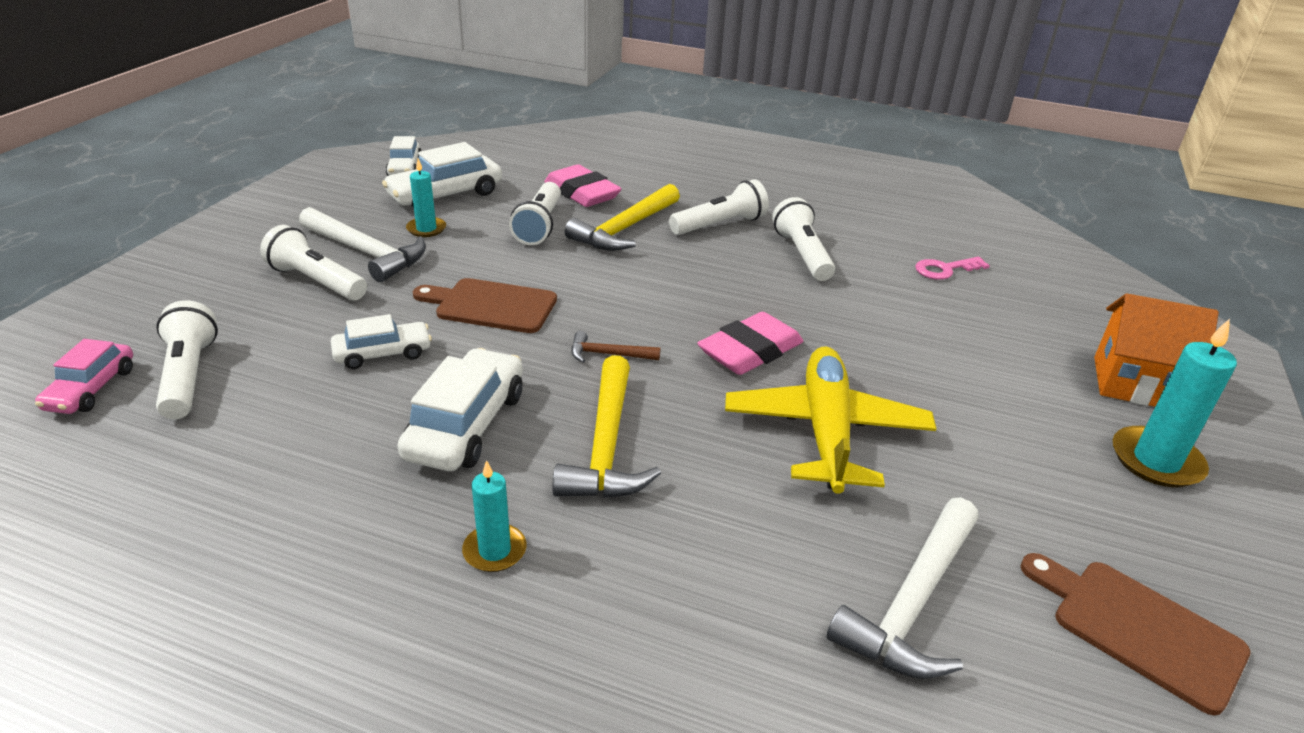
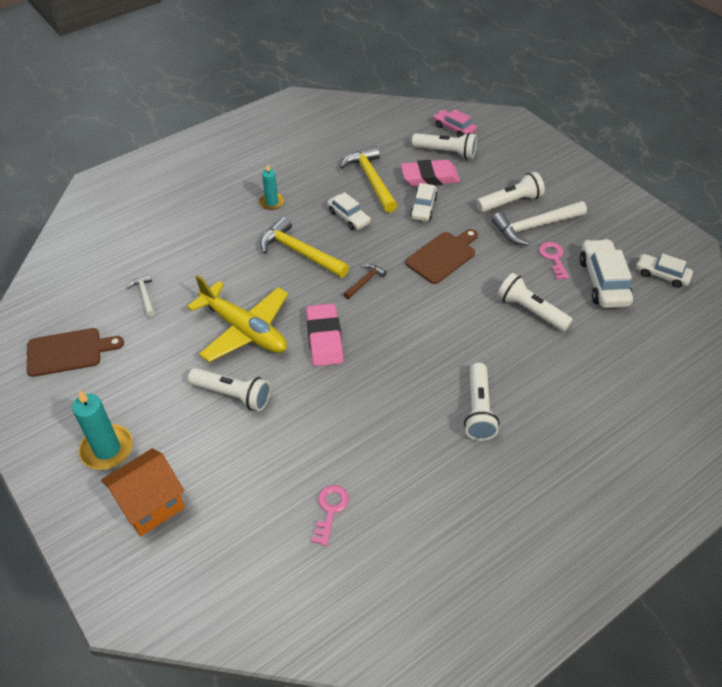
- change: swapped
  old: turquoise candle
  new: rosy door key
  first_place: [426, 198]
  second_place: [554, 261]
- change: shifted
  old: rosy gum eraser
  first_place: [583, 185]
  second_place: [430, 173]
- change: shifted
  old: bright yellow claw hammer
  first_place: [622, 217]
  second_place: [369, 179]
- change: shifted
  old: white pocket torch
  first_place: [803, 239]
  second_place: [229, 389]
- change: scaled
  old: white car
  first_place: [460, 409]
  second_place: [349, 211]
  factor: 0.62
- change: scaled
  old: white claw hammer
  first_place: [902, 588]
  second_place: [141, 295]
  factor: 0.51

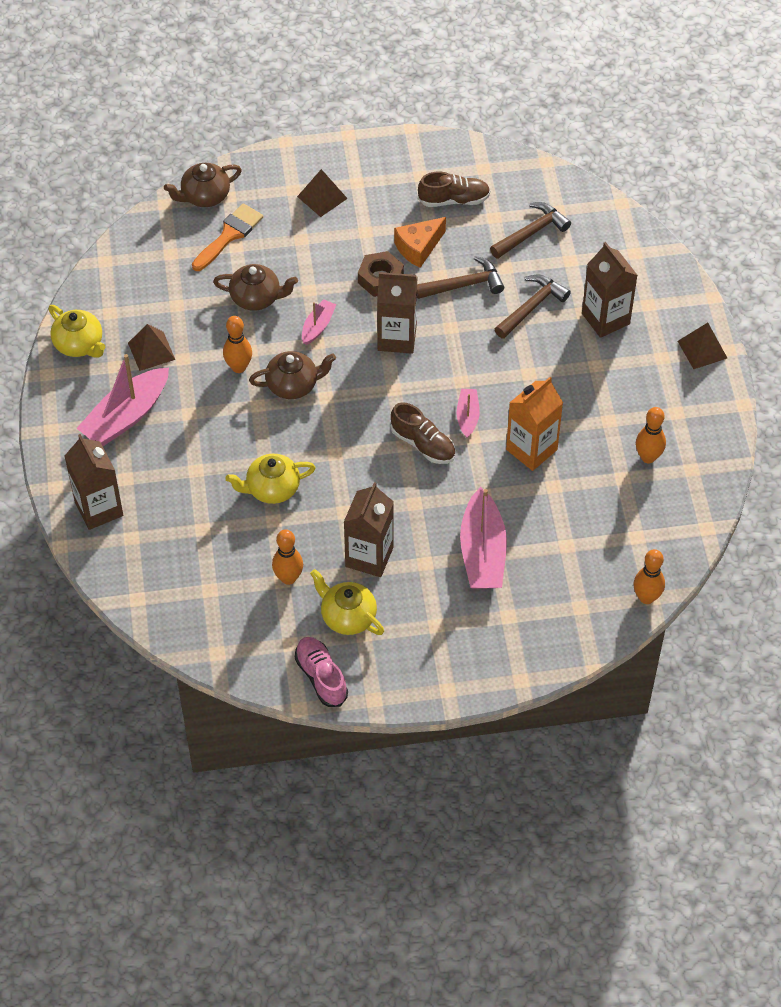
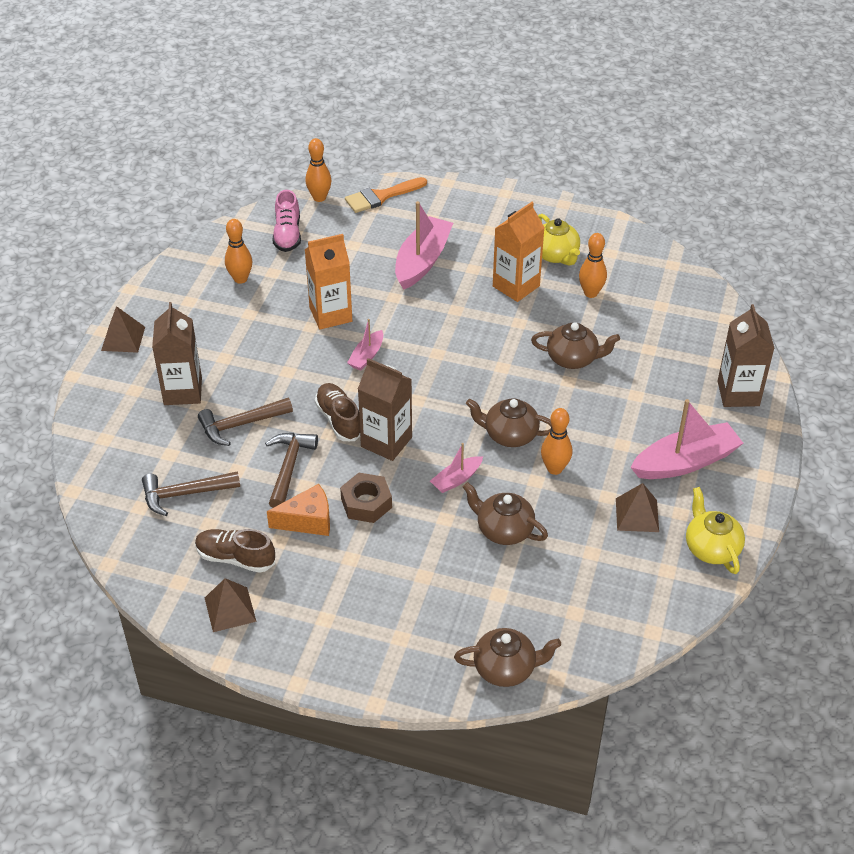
- change: shifted
  old: russet pyramid shape
  first_place: [322, 193]
  second_place: [231, 605]
- change: shifted
  old: bright orange paint brush
  first_place: [227, 237]
  second_place: [386, 195]
- change: rotated
  old: russet claw hammer
  first_place: [460, 277]
  second_place: [291, 470]
  degrees: 90
- change: shifted
  old: russet sneaker
  first_place: [423, 433]
  second_place: [337, 412]
- change: repainted
  old: bright yellow tea pot
  new: russet tea pot
  first_place: [270, 479]
  second_place: [575, 345]
- change: repainted
  old: russet milk carton
  new: bright orange milk carton
  first_place: [369, 529]
  second_place: [519, 252]
- change: shifted
  old: rosy sneaker
  first_place: [321, 672]
  second_place: [287, 221]

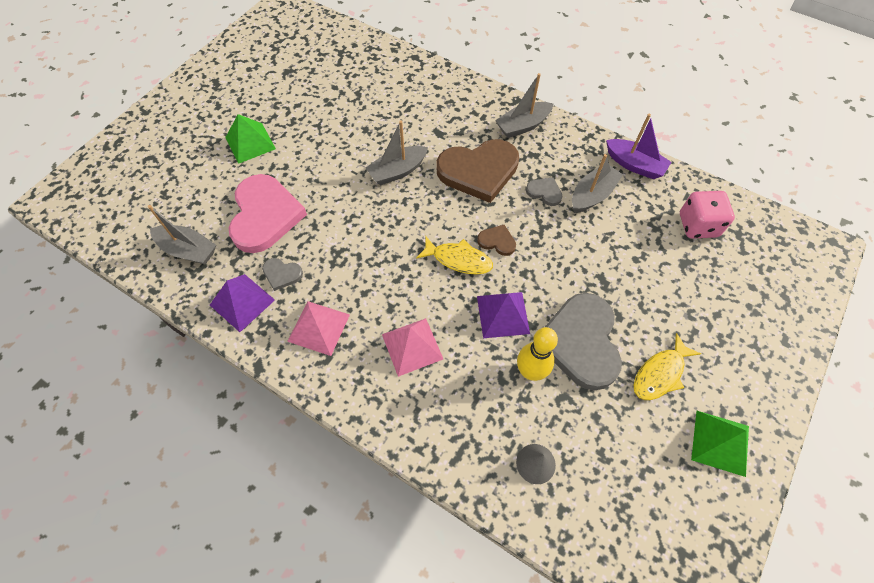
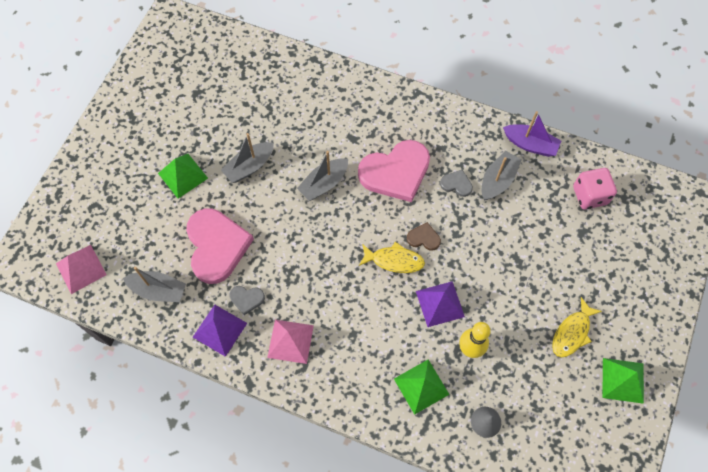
- change: shifted
  old: ash-grey boat
  first_place: [524, 105]
  second_place: [247, 158]
- change: repainted
  old: russet heart shape
  new: rosy heart shape
  first_place: [477, 171]
  second_place: [394, 171]
- change: gone
  old: ash-grey heart shape
  first_place: [583, 342]
- change: shifted
  old: rosy pyramid shape
  first_place: [412, 347]
  second_place: [81, 269]
- change: new
  new: leaf-green pyramid shape
  second_place: [422, 387]

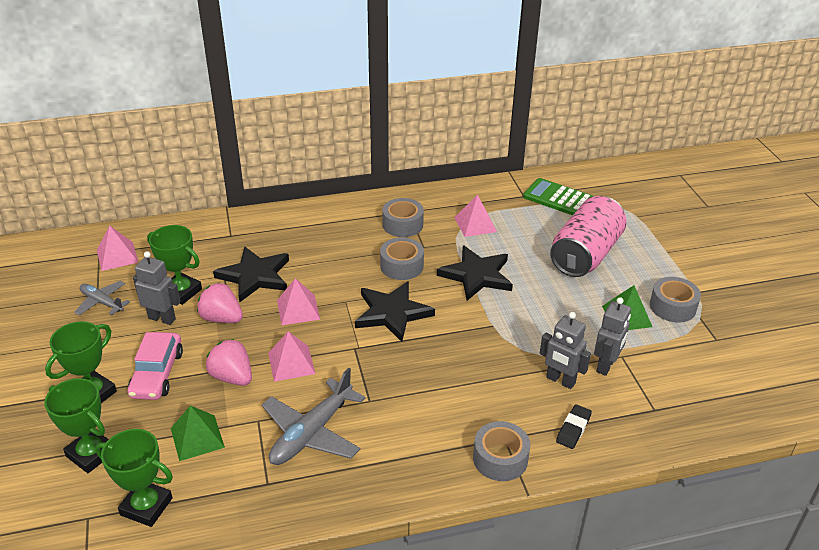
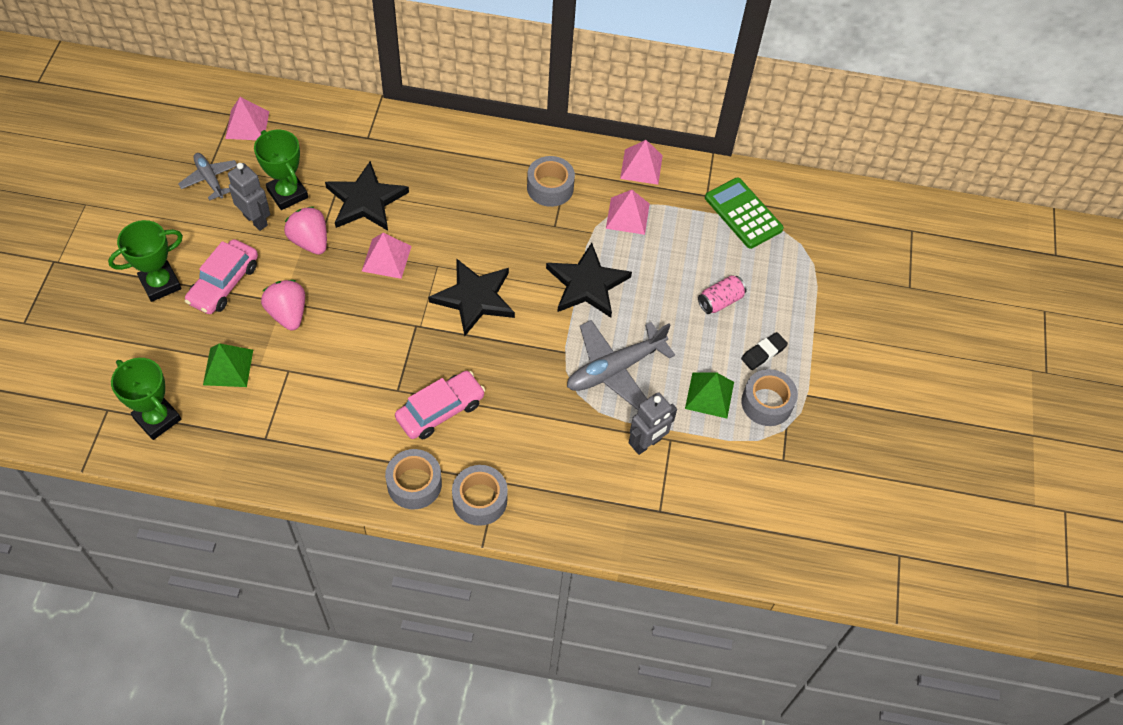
- change: scaled
  old: rosy can
  first_place: [588, 236]
  second_place: [722, 294]
  factor: 0.44
- change: shifted
  old: ash-grey tape
  first_place: [402, 258]
  second_place: [413, 479]
- change: gone
  old: ash-grey toy robot
  first_place: [565, 350]
- change: shifted
  old: rosy pyramid shape
  first_place: [291, 356]
  second_place: [641, 162]
- change: shifted
  old: ash-grey toy plane
  first_place: [313, 416]
  second_place: [621, 365]
- change: gone
  old: leaf-green prize cup
  first_place: [76, 425]
- change: shifted
  old: ebony gum eraser
  first_place: [574, 426]
  second_place: [764, 351]
- change: new
  new: rosy car
  second_place: [440, 405]

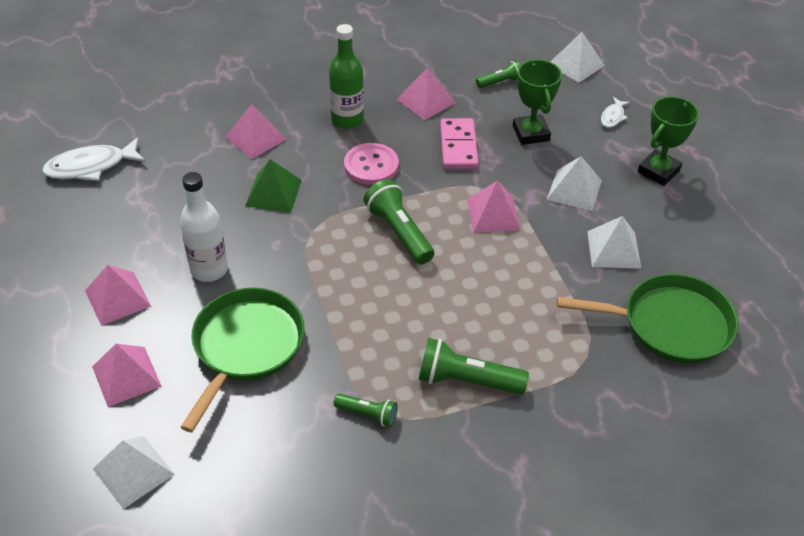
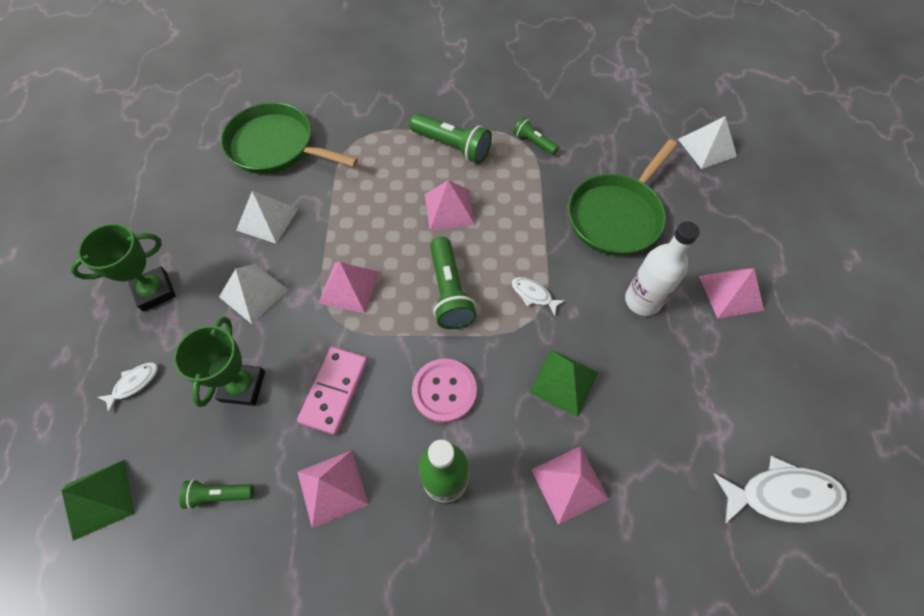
- change: repainted
  old: white pyramid shape
  new: leaf-green pyramid shape
  first_place: [577, 57]
  second_place: [98, 500]
- change: shifted
  old: rosy pyramid shape
  first_place: [127, 375]
  second_place: [450, 205]
- change: new
  new: white fish
  second_place: [538, 296]

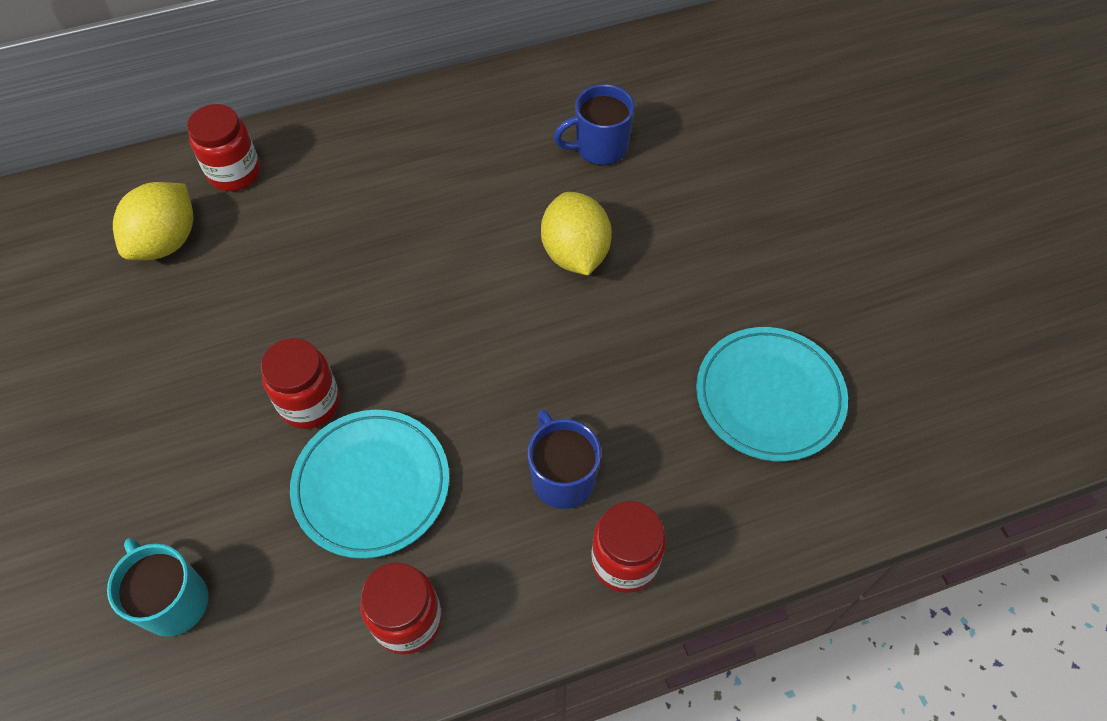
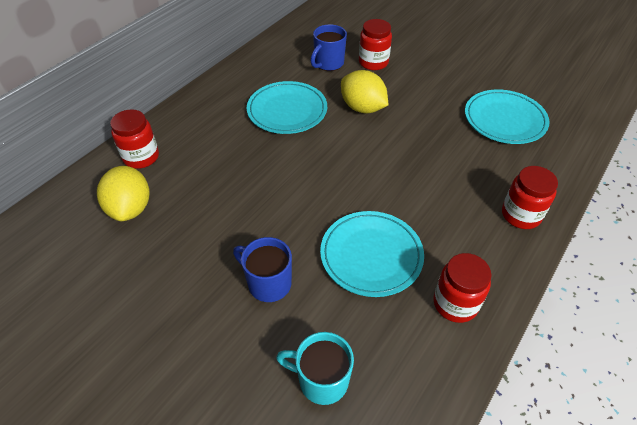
- change: shifted
  old: crimson preserve jar
  first_place: [300, 383]
  second_place: [375, 44]
- change: shifted
  old: cobalt coffee mug
  first_place: [564, 459]
  second_place: [262, 269]
- change: new
  new: turquoise flat dish
  second_place: [287, 107]

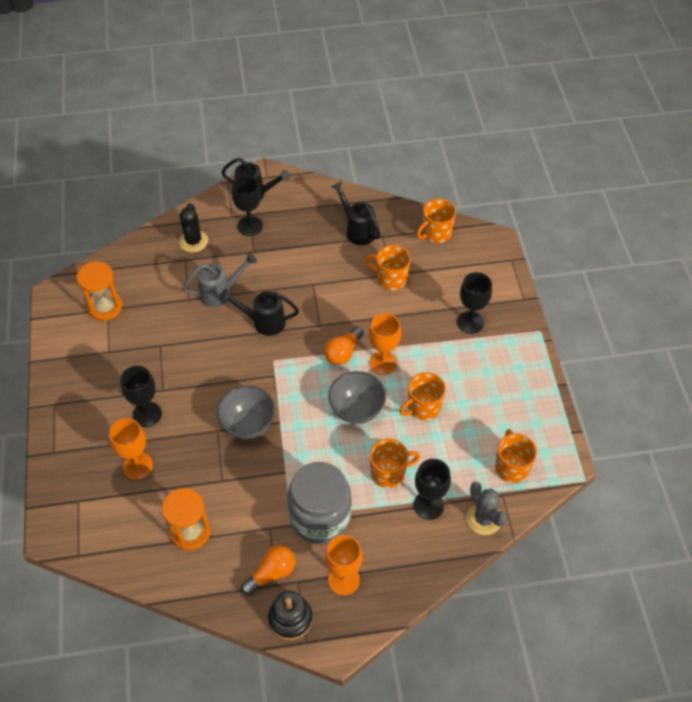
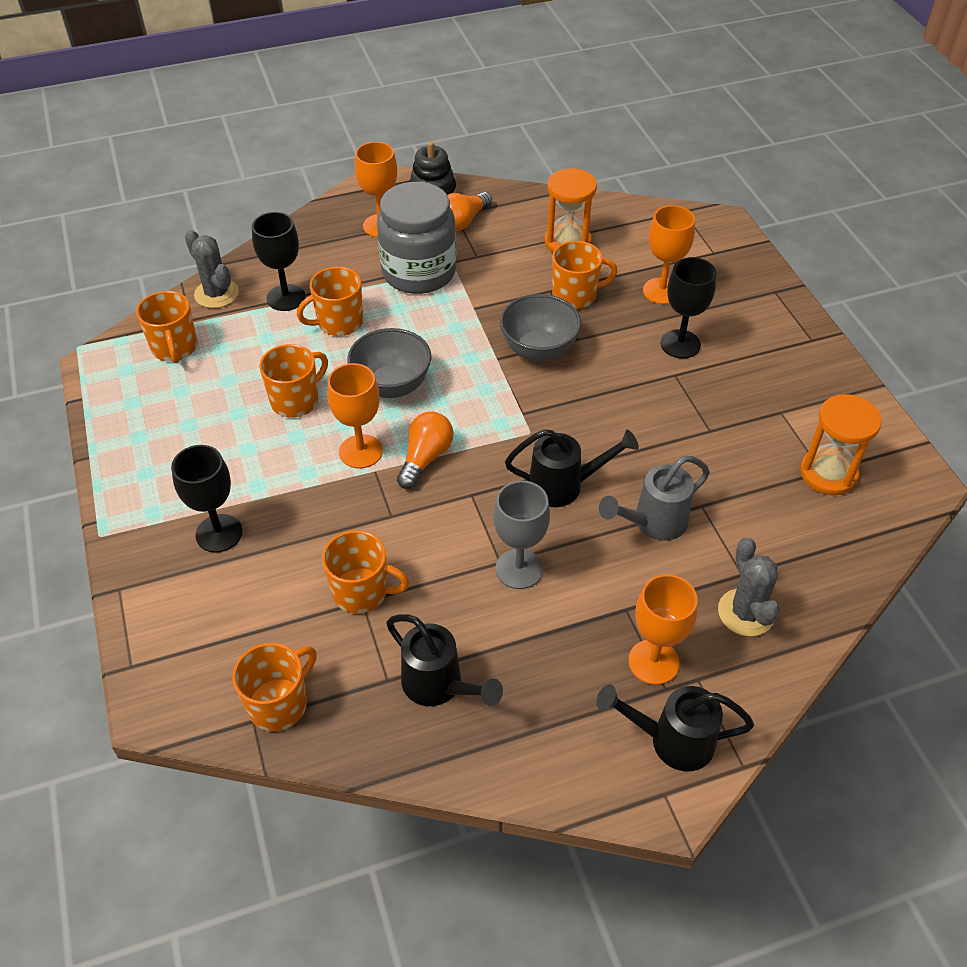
- change: repainted
  old: ebony goblet
  new: bright orange goblet
  first_place: [247, 205]
  second_place: [663, 629]
- change: repainted
  old: ebony saguaro cactus
  new: ash-grey saguaro cactus
  first_place: [193, 228]
  second_place: [749, 586]
- change: new
  new: bright orange coffee mug
  second_place: [585, 275]
- change: new
  new: ash-grey goblet
  second_place: [521, 535]

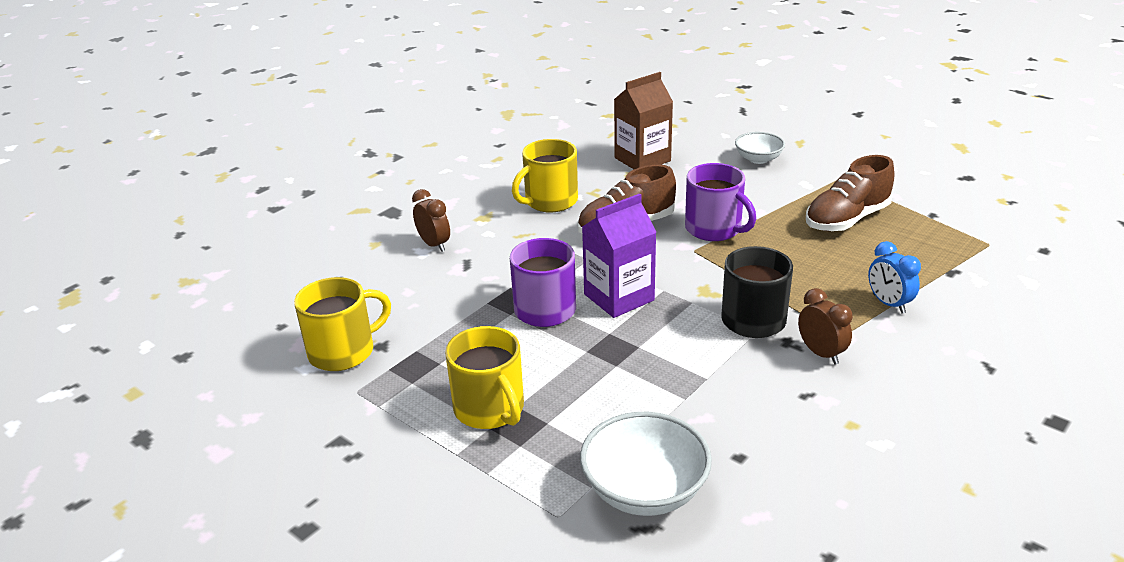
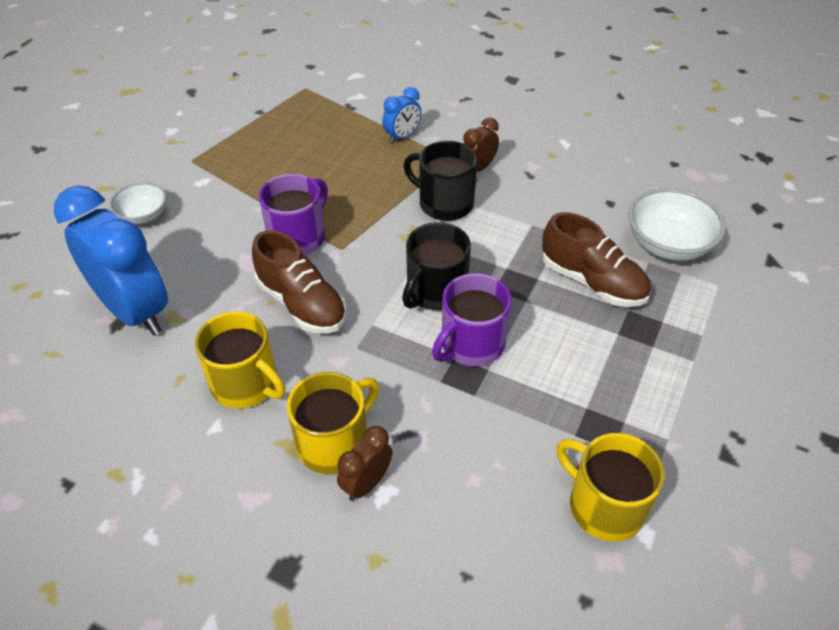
- change: swapped
  old: russet milk carton
  new: cobalt alarm clock
  first_place: [643, 120]
  second_place: [111, 260]
- change: shifted
  old: russet sneaker
  first_place: [850, 193]
  second_place: [596, 259]
- change: swapped
  old: violet milk carton
  new: ebony coffee mug
  first_place: [619, 256]
  second_place: [436, 266]
- change: shifted
  old: bright yellow coffee mug
  first_place: [484, 377]
  second_place: [333, 423]

